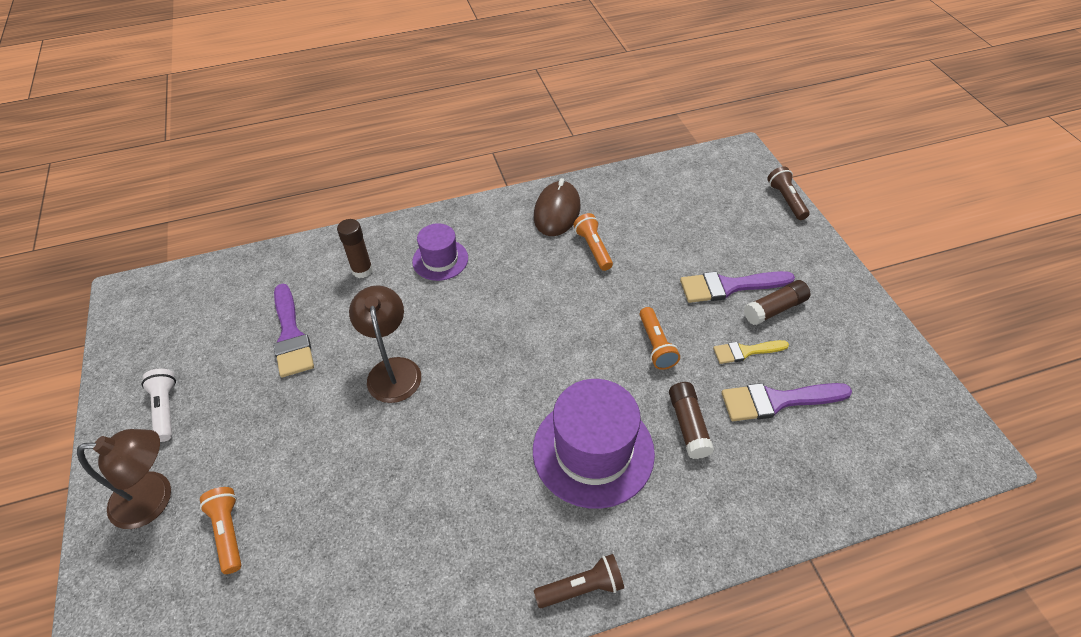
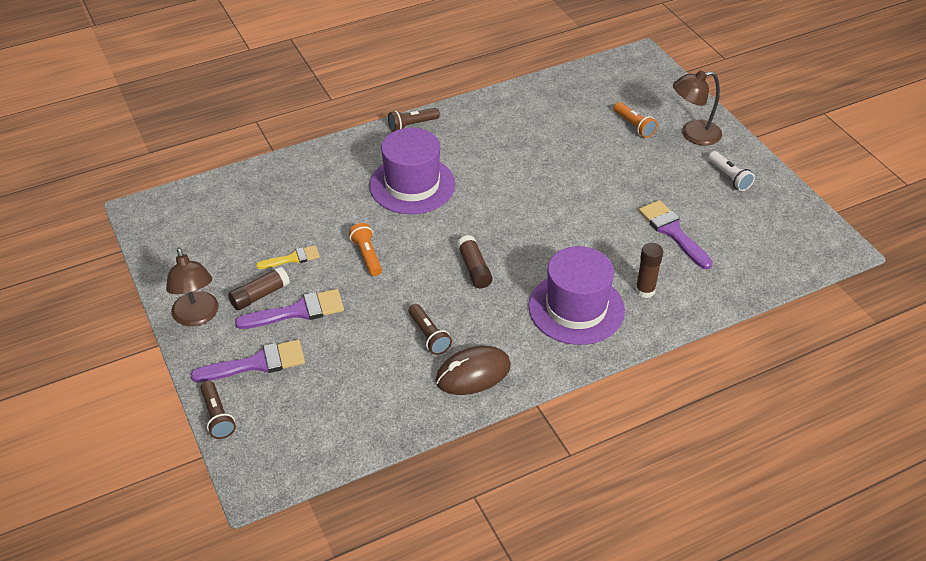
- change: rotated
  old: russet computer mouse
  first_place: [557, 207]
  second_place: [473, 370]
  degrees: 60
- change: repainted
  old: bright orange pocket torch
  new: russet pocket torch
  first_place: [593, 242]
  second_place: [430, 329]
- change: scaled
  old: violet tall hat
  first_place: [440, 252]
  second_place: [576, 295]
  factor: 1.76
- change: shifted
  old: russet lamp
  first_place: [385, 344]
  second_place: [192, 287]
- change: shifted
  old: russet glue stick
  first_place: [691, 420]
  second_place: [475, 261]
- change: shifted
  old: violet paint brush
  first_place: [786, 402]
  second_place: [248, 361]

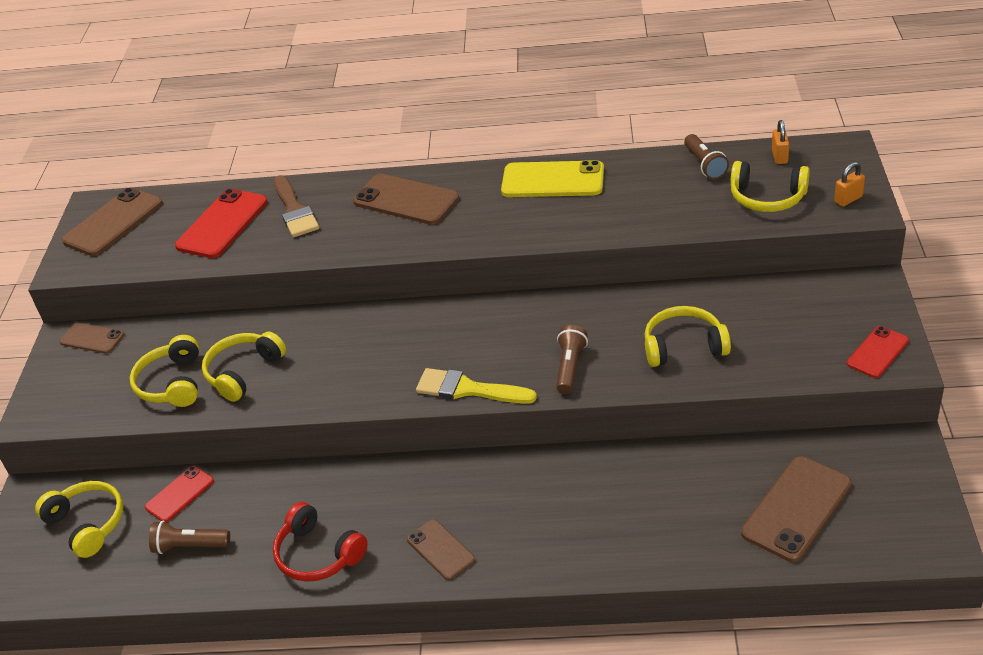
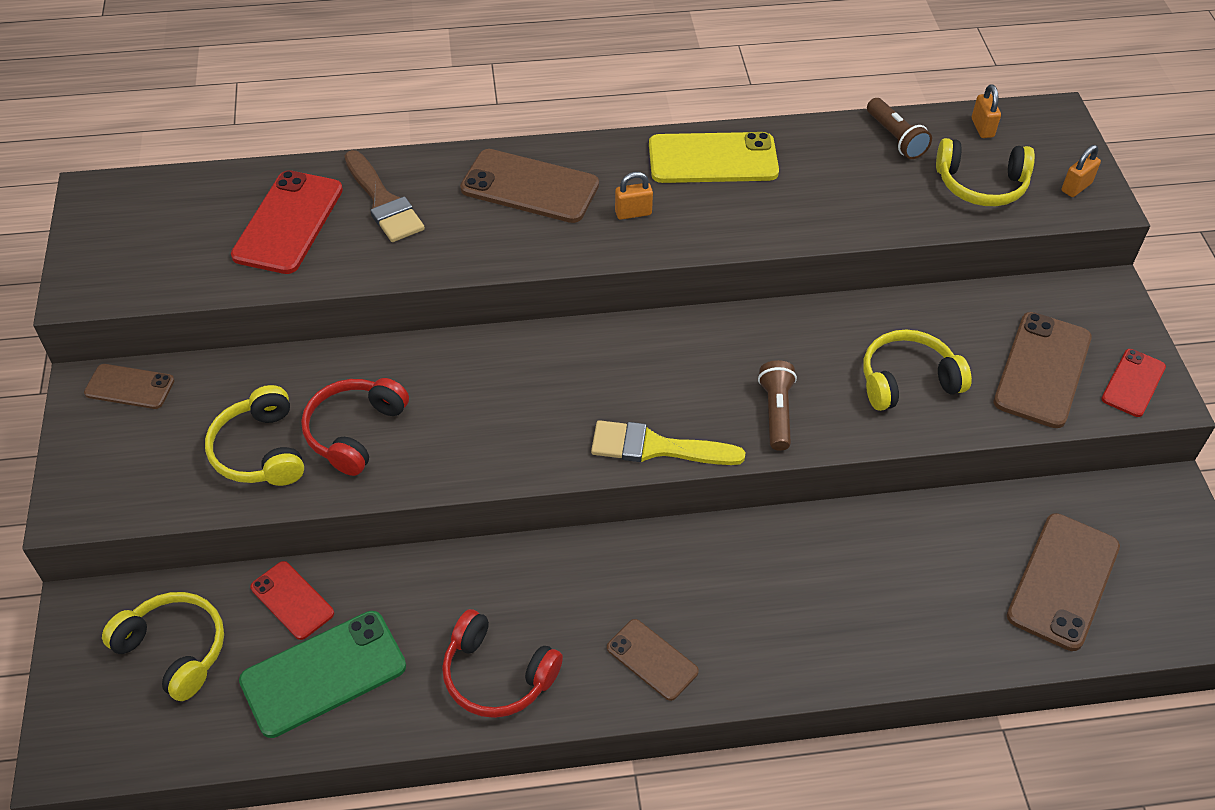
- change: shifted
  old: russet phone
  first_place: [112, 221]
  second_place: [1042, 370]
- change: repainted
  old: bright yellow headset
  new: crimson headset
  first_place: [244, 367]
  second_place: [355, 427]
- change: rotated
  old: crimson phone
  first_place: [179, 494]
  second_place: [292, 600]
  degrees: -75
- change: swapped
  old: russet pocket torch
  new: leaf-green phone
  first_place: [189, 537]
  second_place: [322, 674]
- change: new
  new: bright orange small lock
  second_place: [634, 196]

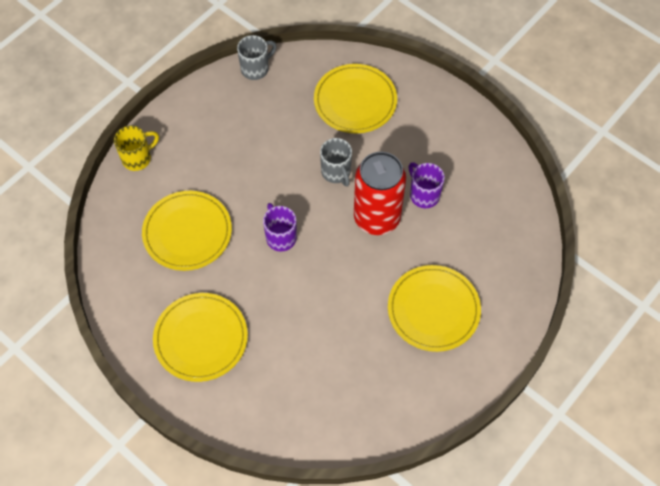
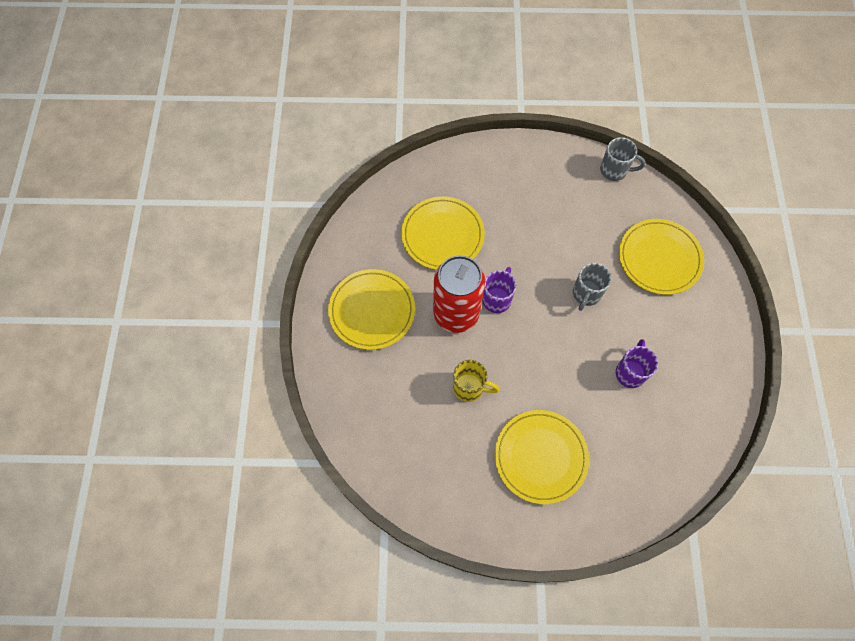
- change: shifted
  old: bright yellow coffee mug
  first_place: [136, 148]
  second_place: [476, 381]
- change: shifted
  old: crimson can
  first_place: [380, 193]
  second_place: [459, 294]

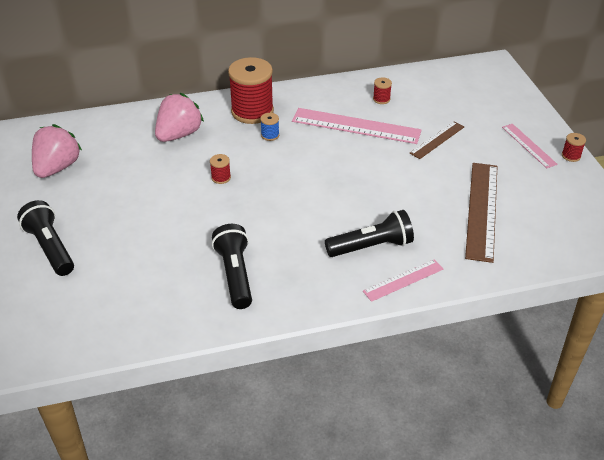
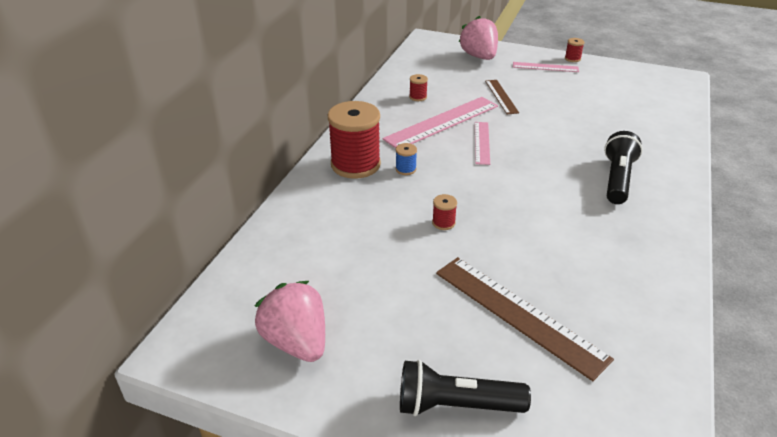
- change: shifted
  old: rosy toy strawberry
  first_place: [179, 117]
  second_place: [478, 38]
- change: shifted
  old: russet ruler
  first_place: [481, 213]
  second_place: [525, 319]
- change: gone
  old: ebony pocket torch
  first_place: [232, 266]
- change: shifted
  old: rosy ruler
  first_place: [403, 280]
  second_place: [482, 143]

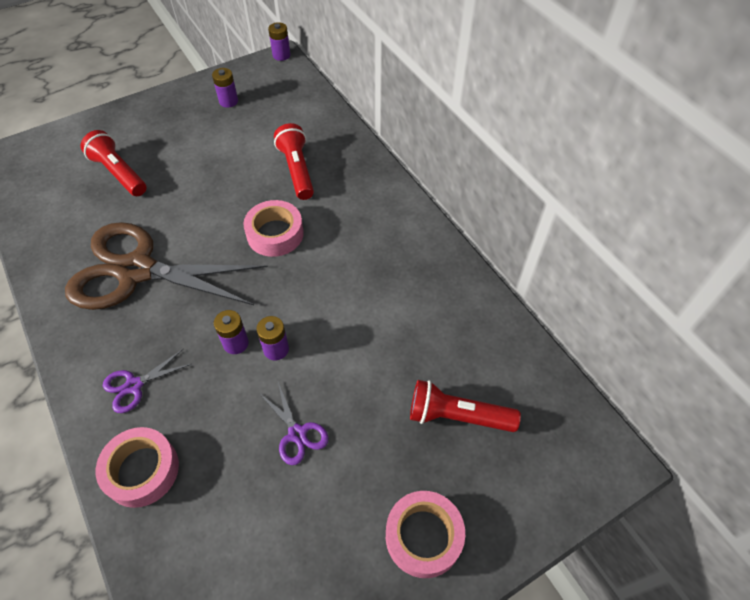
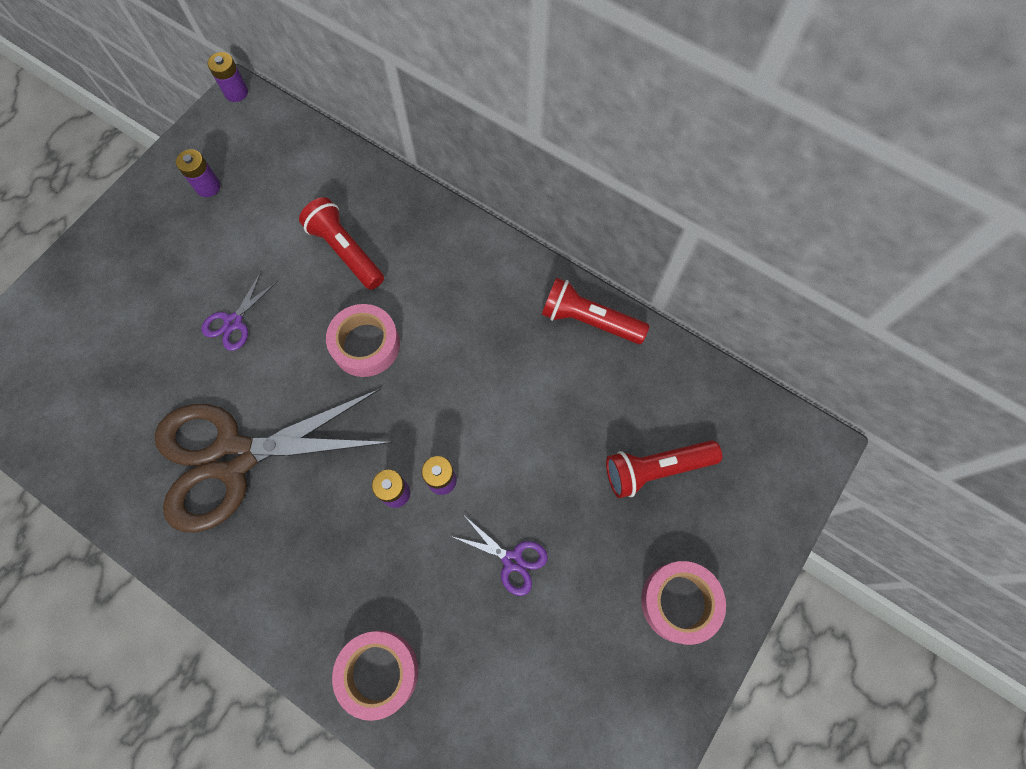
- change: shifted
  old: crimson pocket torch
  first_place: [114, 163]
  second_place: [595, 311]
- change: shifted
  old: violet shears
  first_place: [147, 380]
  second_place: [240, 311]

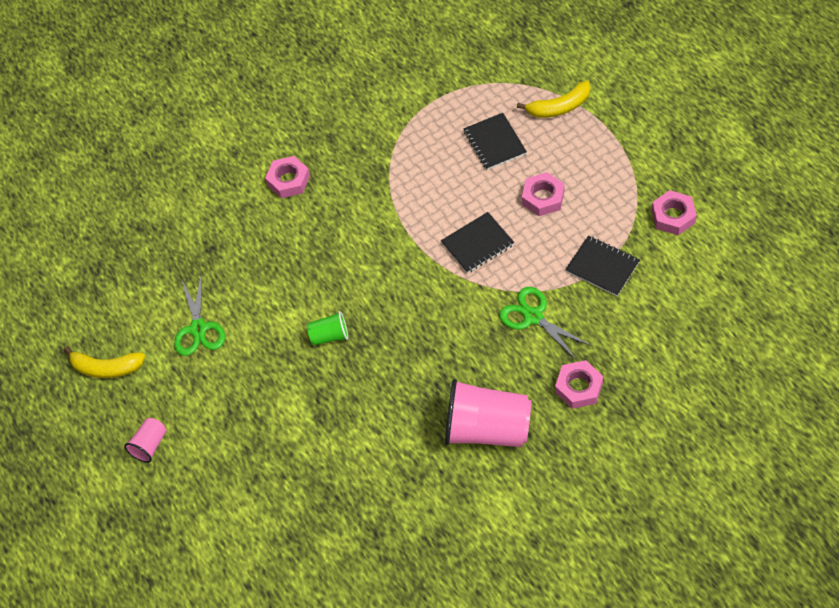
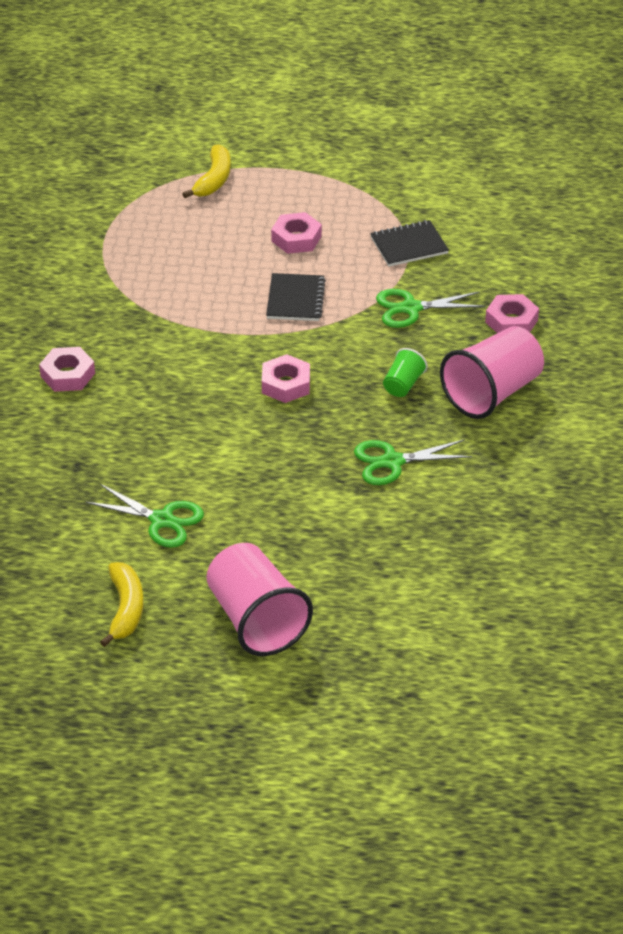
- change: gone
  old: ebony exercise book
  first_place: [495, 141]
- change: shifted
  old: rosy hex nut
  first_place: [674, 212]
  second_place: [286, 378]
- change: shifted
  old: leaf-green beaker
  first_place: [327, 328]
  second_place: [405, 372]
- change: rotated
  old: bright yellow banana
  first_place: [104, 362]
  second_place: [122, 604]
  degrees: -45
- change: scaled
  old: rosy beaker
  first_place: [145, 440]
  second_place: [259, 599]
  factor: 2.11
- change: new
  new: leaf-green shears
  second_place: [413, 462]

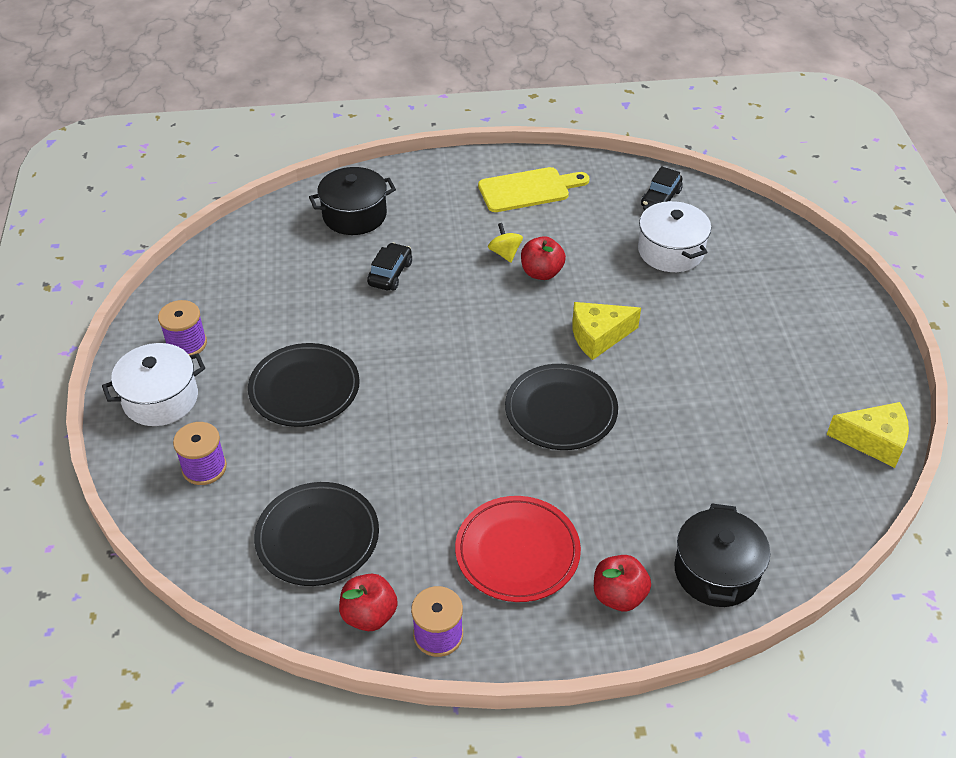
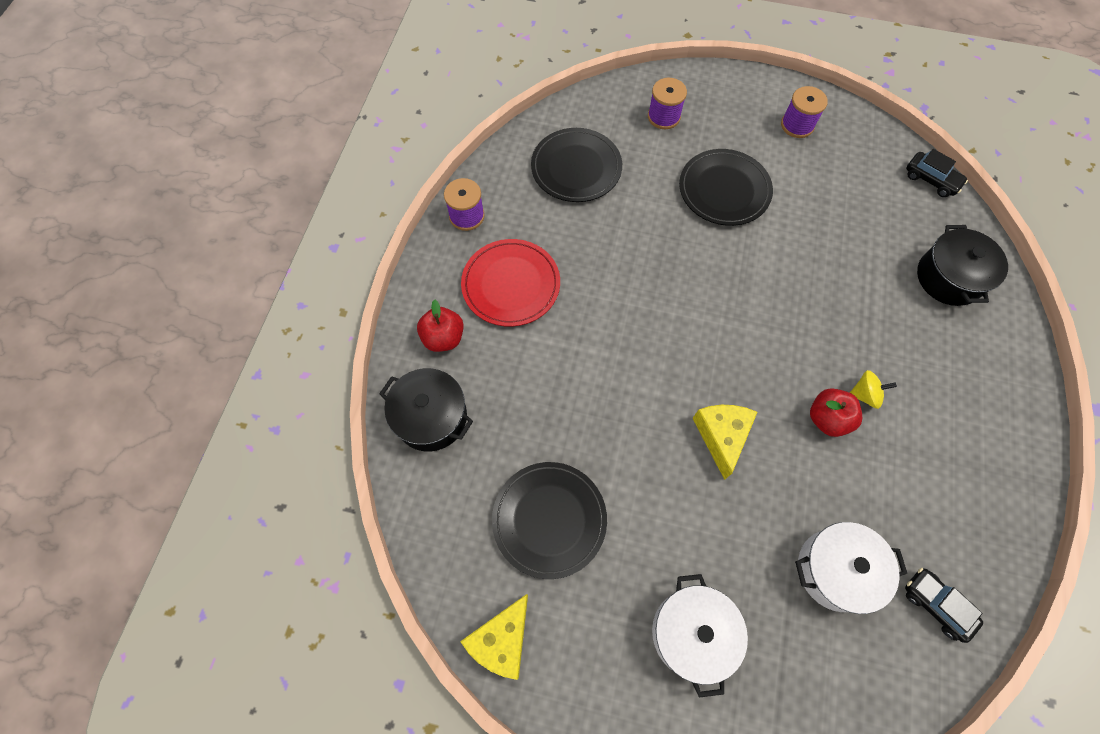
- change: gone
  old: bright yellow bread board
  first_place: [534, 189]
- change: shifted
  old: ebony car
  first_place: [389, 267]
  second_place: [937, 173]
- change: shifted
  old: white cooking pot
  first_place: [153, 384]
  second_place: [700, 636]
- change: shifted
  old: ebony flat dish
  first_place: [561, 407]
  second_place: [549, 520]
- change: gone
  old: crimson apple
  first_place: [368, 602]

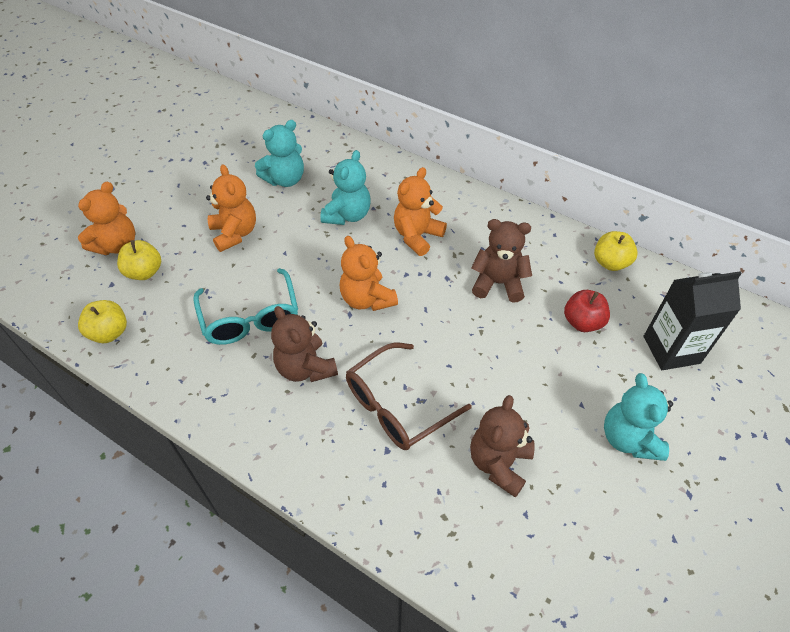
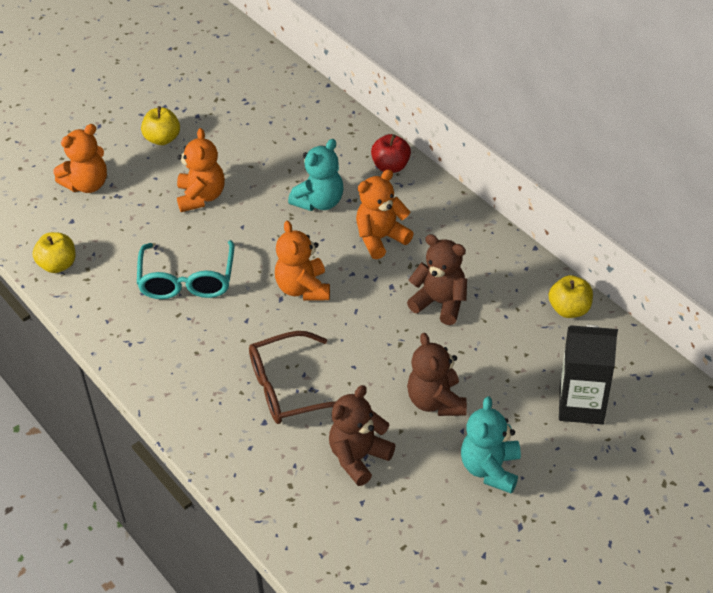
- change: gone
  old: turquoise teddy bear
  first_place: [279, 153]
- change: shifted
  old: bright yellow apple
  first_place: [139, 260]
  second_place: [160, 125]
- change: shifted
  old: crimson apple
  first_place: [587, 311]
  second_place: [391, 153]
- change: shifted
  old: russet teddy bear
  first_place: [304, 344]
  second_place: [437, 374]

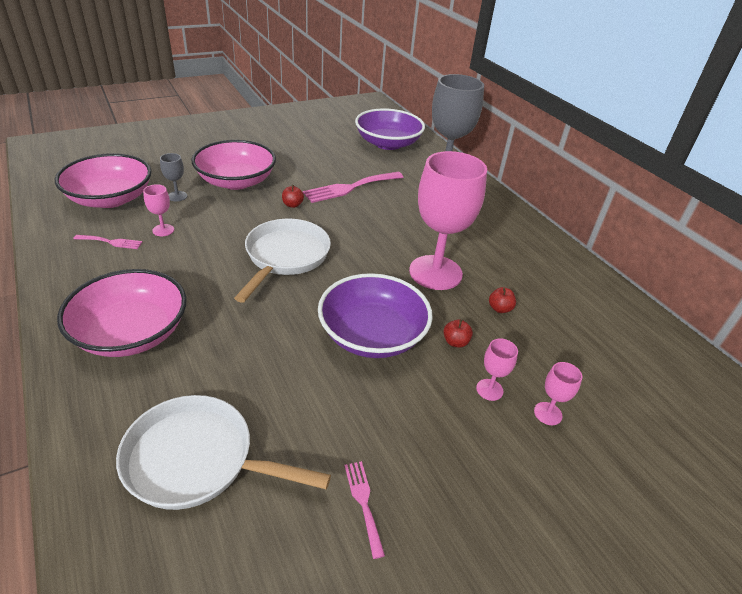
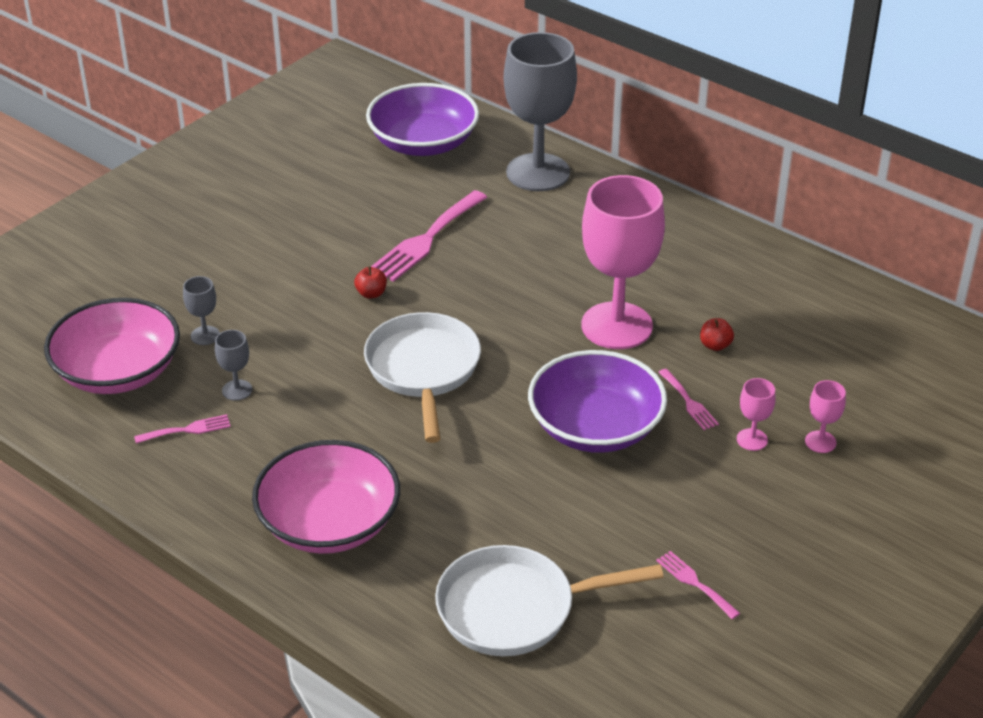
- change: gone
  old: rosy serving bowl
  first_place: [233, 165]
- change: repainted
  old: rosy goblet
  new: ash-grey goblet
  first_place: [158, 210]
  second_place: [233, 365]
- change: swapped
  old: crimson apple
  new: rosy dinner fork
  first_place: [458, 333]
  second_place: [689, 399]

